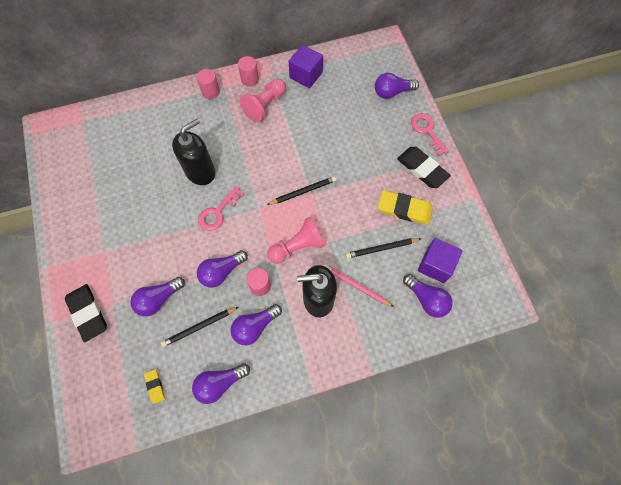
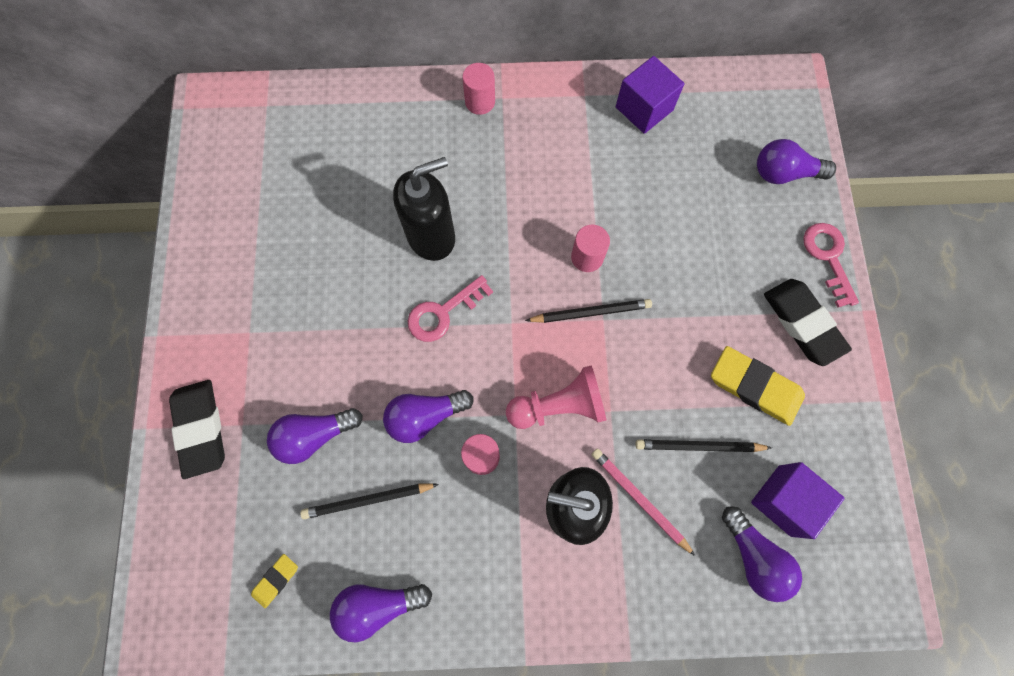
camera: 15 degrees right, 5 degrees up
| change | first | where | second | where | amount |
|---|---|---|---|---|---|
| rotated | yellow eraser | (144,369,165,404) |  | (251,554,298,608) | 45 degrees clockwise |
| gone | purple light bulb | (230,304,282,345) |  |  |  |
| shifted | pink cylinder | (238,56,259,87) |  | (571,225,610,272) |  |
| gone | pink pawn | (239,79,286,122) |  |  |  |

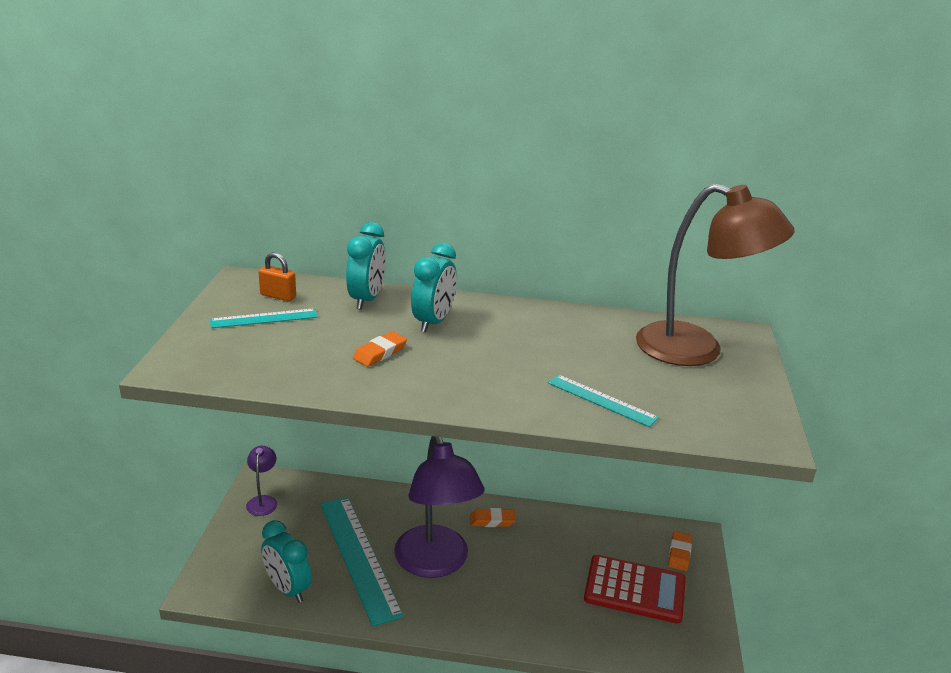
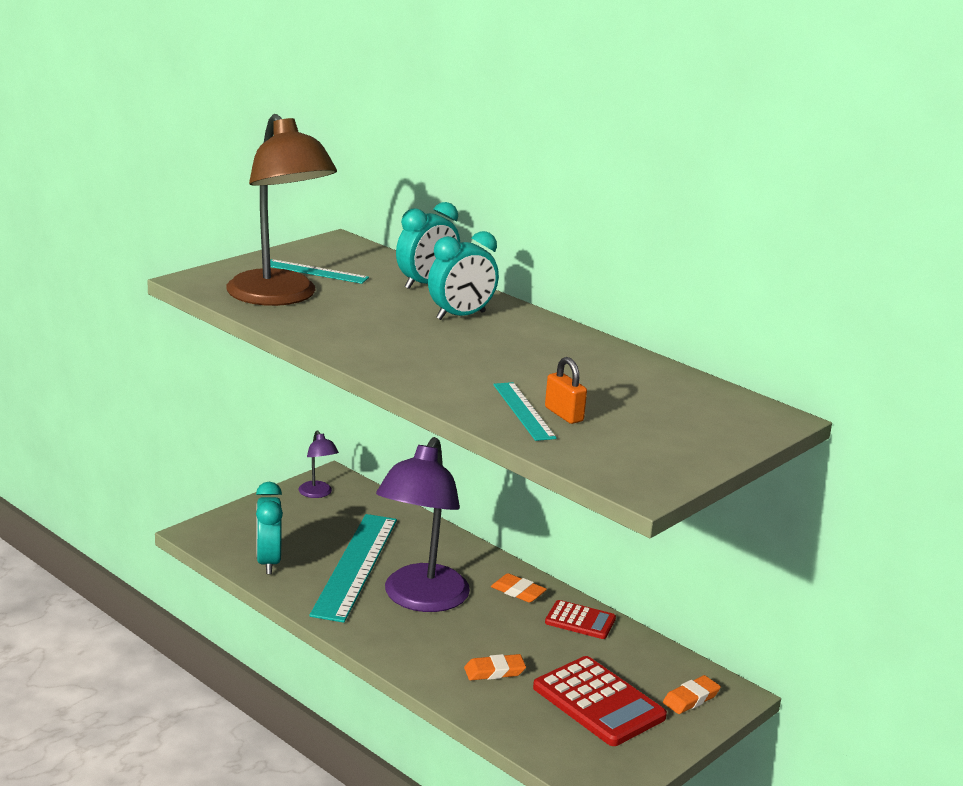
camera: 35 degrees right, 5 degrees down
| change | first | where | second | where | amount |
|---|---|---|---|---|---|
| rotated | purple lamp | (246,446,277,516) |  | (298,430,339,498) | 120 degrees clockwise |
| shifted | orange padlock | (258,253,296,301) |  | (545,357,587,424) |  |
| shifted | orange eraser | (353,331,407,367) |  | (464,654,526,681) |  |
| shifted | brown lamp | (636,184,794,366) |  | (226,114,337,306) |  |
| new |  |  | red calculator | (545,600,616,639) |  |

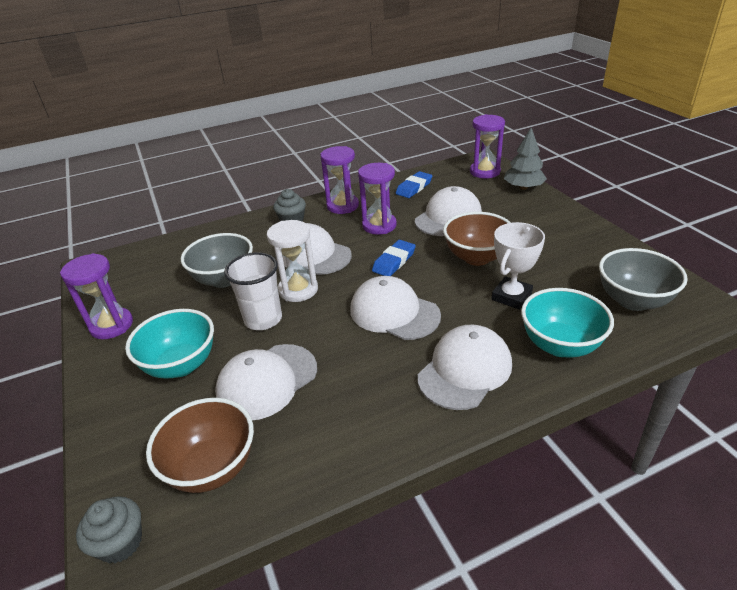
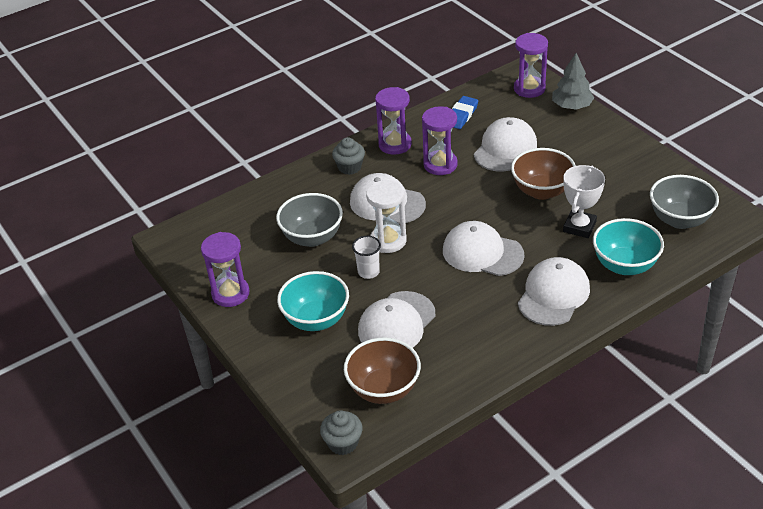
camera: 10 degrees left, 5 degrees up
| change | first | where | second | where | amount |
|---|---|---|---|---|---|
| scaled | white cup | (224,252,282,330) |  | (352,236,381,279) | x0.64 |
| gone | blue eraser | (372,240,416,276) |  |  |  |

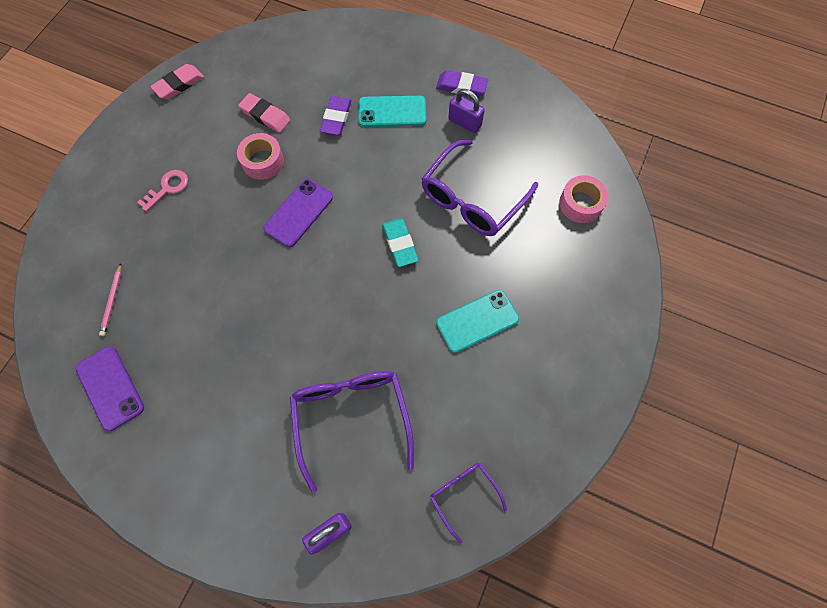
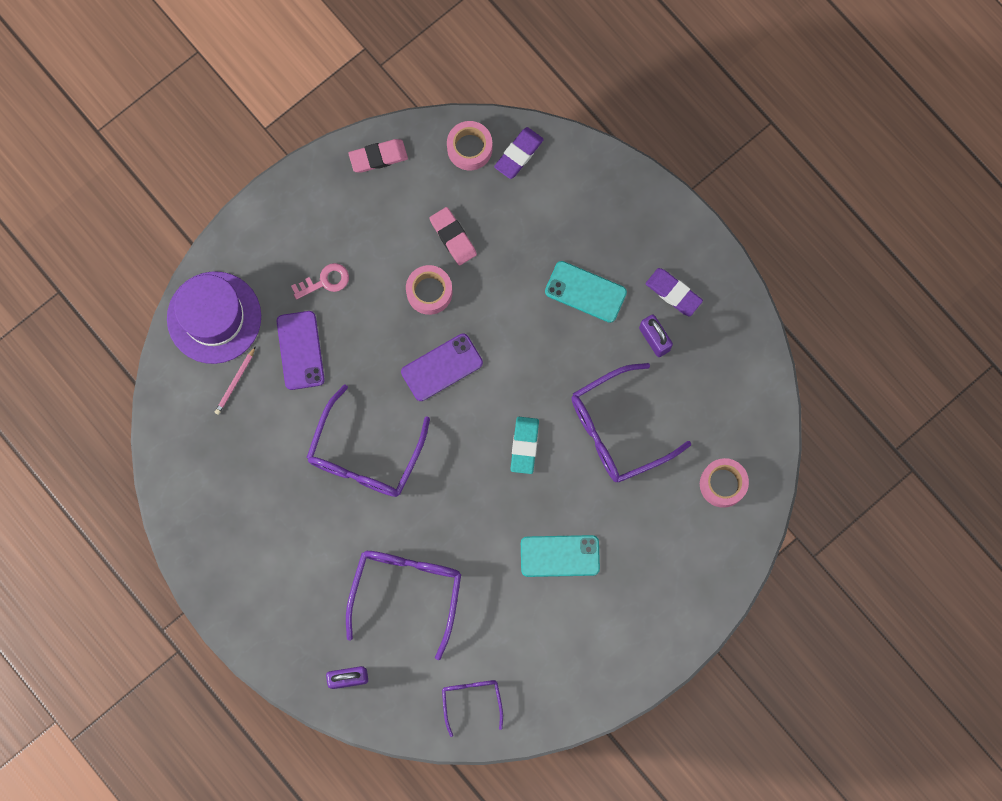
camera: 25 degrees right, 10 degrees up
| change | first | where | second | where | amount |
|---|---|---|---|---|---|
| shifted | purple phone | (75,346,144,431) |  | (277,311,325,390) |  |
| shifted | purple eraser | (320,96,352,135) |  | (494,127,544,179) |  |
| new |  |  | purple hat | (167,271,261,364) |  |
| new |  |  | purple glasses | (306,384,430,497) |  |
| new |  |  | pink tape | (447,121,493,171) |  |

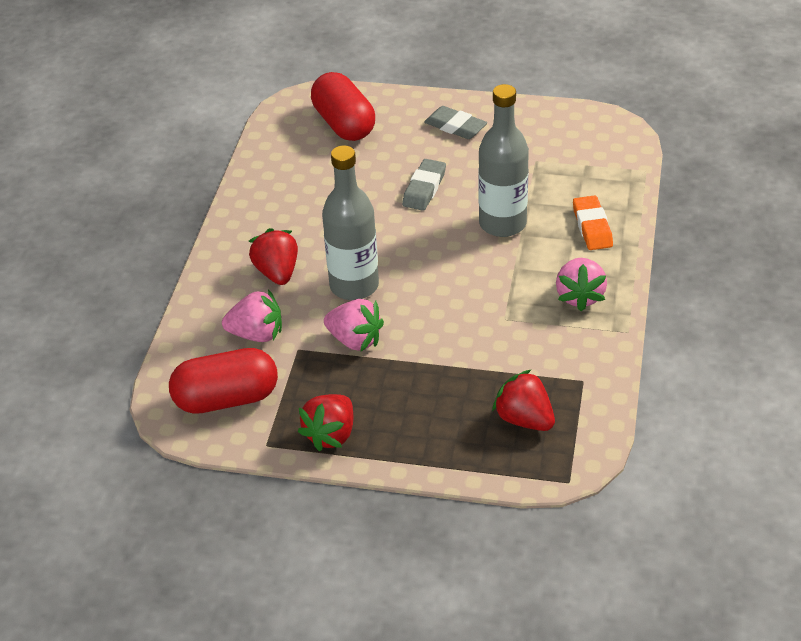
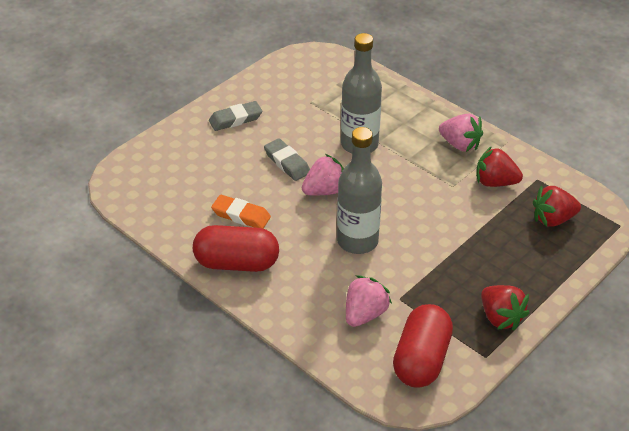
camera: 60 degrees left, 0 degrees up
| change | first | where | second | where | amount |
|---|---|---|---|---|---|
| shifted | red strawberry | (249,228,298,285) |  | (476,146,523,187) |  |
| shifted | red capsule | (311,72,375,141) |  | (193,225,279,272) |  |
| shifted | pink strawberry | (324,299,384,352) |  | (302,154,344,196) |  |
| shifted | orange eraser | (573,195,613,250) |  | (211,195,271,229) |  |

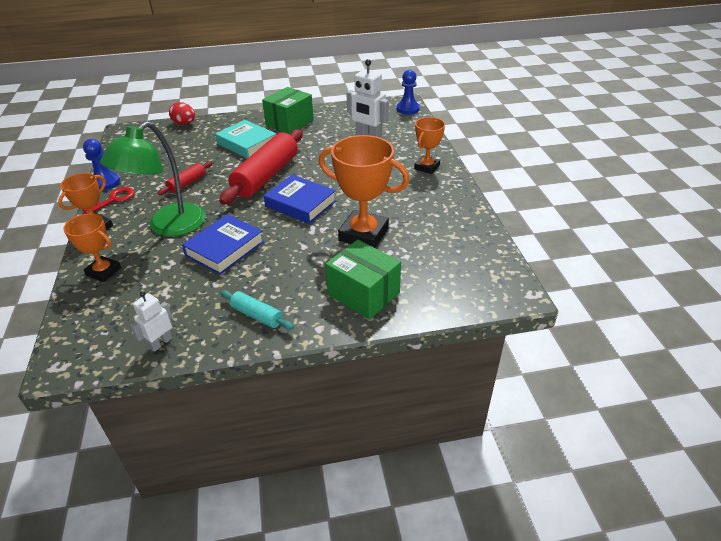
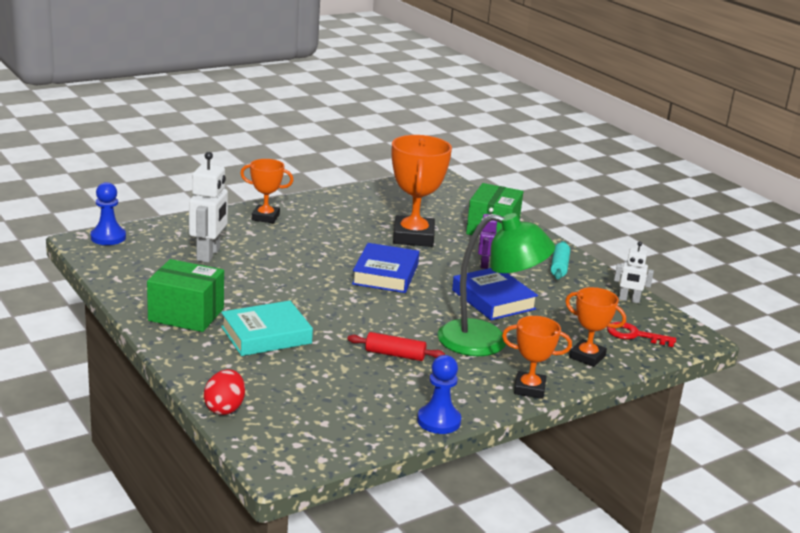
camera: 115 degrees left, 15 degrees down
| change | first | where | second | where | amount |
|---|---|---|---|---|---|
| rotated | orange trophy | (63,213,121,282) |  | (565,287,626,367) | 60 degrees counterclockwise |
| shifted | red key | (82,187,135,214) |  | (607,322,676,347) |  |
| rotated | blue book | (182,214,264,275) |  | (452,268,538,320) | 45 degrees clockwise |
| rotated | turquoise book | (215,120,276,159) |  | (221,301,313,356) | 45 degrees clockwise |
| gone | red rolling pin | (219,129,303,205) |  |  |  |
| new |  |  | purple robot | (478,208,497,269) |  |

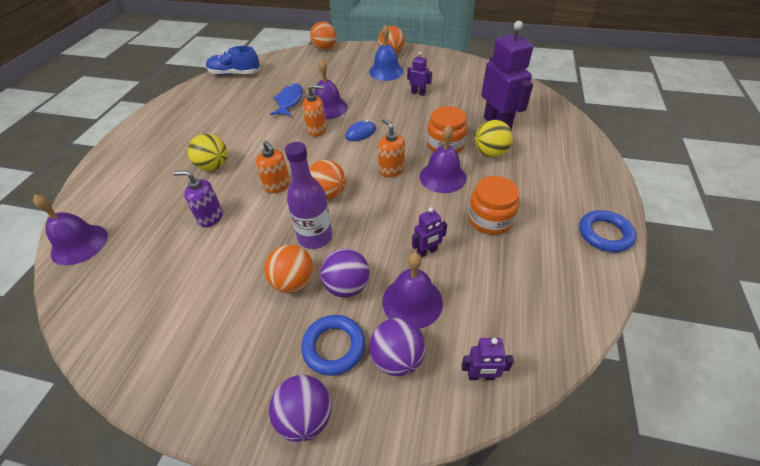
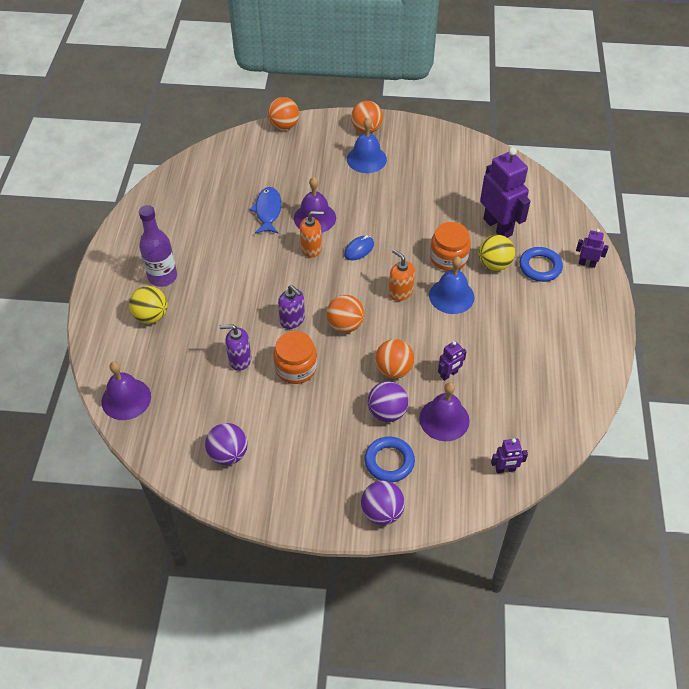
camera: 10 degrees left, 5 degrees up
| change | first | where | second | where | amount |
|---|---|---|---|---|---|
| shifted | yellow ball | (188,134,227,171) |  | (129,286,168,324) |  |
| gone | blue shoe | (206,46,260,75) |  |  |  |
| repainted | orange soap dispenser | (256,140,290,193) | purple soap dispenser | (278,285,305,329) |  |
| shifted | orange ball | (264,245,314,293) |  | (375,339,414,379) |  |
| shifted | purple bottle | (285,142,332,249) |  | (139,205,177,287) |  |
| shifted | purple ball | (370,318,426,376) |  | (205,423,248,465) |  |
| shifted | purple robot | (407,52,432,96) |  | (576,229,609,268) |  |
| repainted | purple bell | (420,125,467,193) | blue bell | (429,256,474,314) |  |
| shifted | orange jar | (468,176,520,235) |  | (273,331,317,384) |  |
| shifted | blue ring | (579,210,637,252) |  | (519,247,563,282) |  |

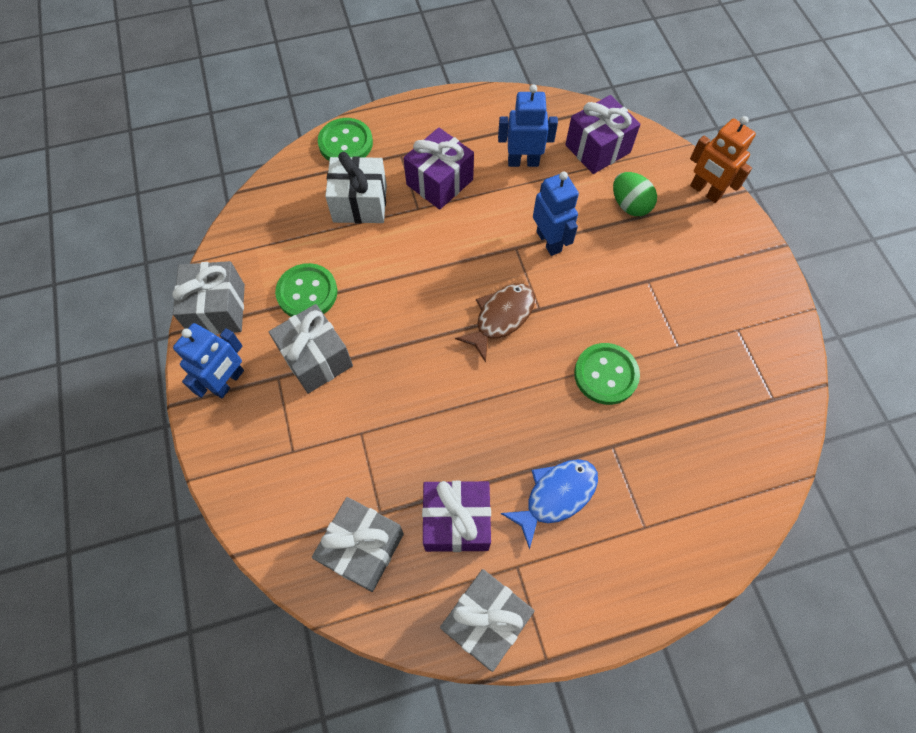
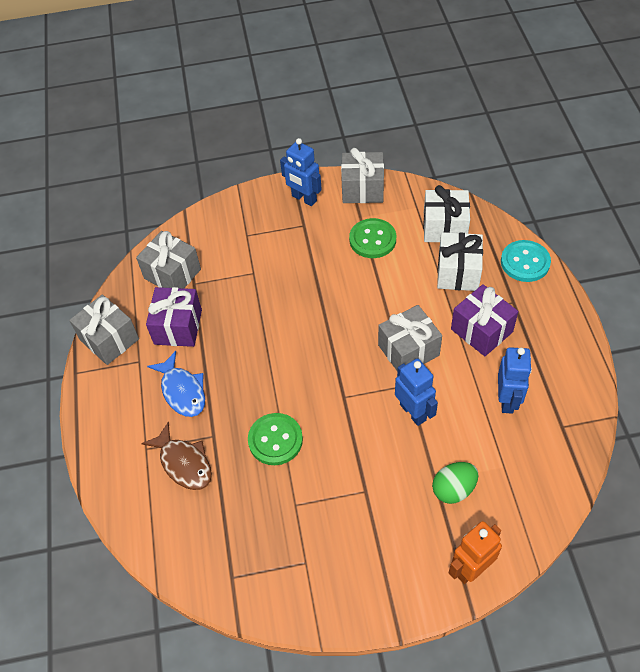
camera: 100 degrees right, 10 degrees down
| change | first | where | second | where | amount |
|---|---|---|---|---|---|
| shifted | grey gift | (269,304,353,394) |  | (378,305,442,371) |  |
| repainted | green button | (318,118,373,161) | turquoise button | (501,240,551,282) |  |
| shifted | brown fish | (455,283,535,363) |  | (141,422,212,490) |  |
| rotated | blue robot | (533,172,579,256) |  | (395,358,438,426) | 105 degrees counterclockwise |
| gone | purple gift | (565,95,641,174) |  |  |  |
| new |  |  | white gift | (423,185,470,242) |  |

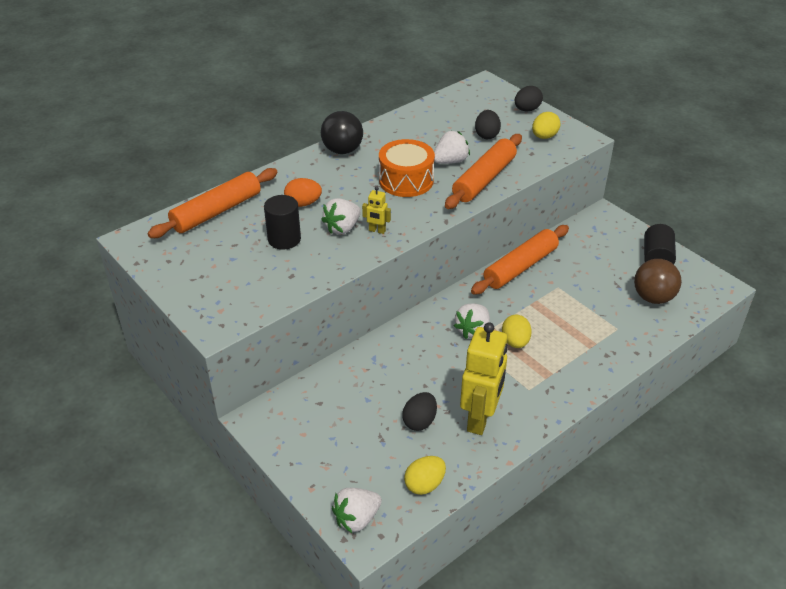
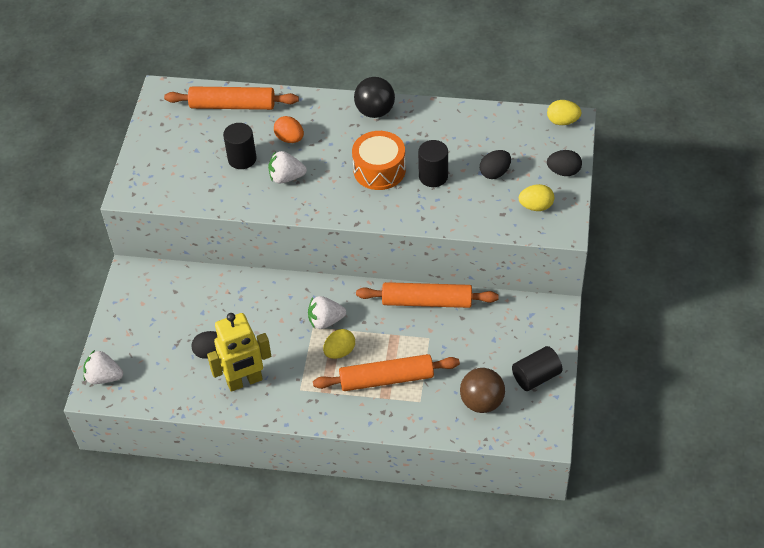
camera: 50 degrees right, 10 degrees up
| change | first | where | second | where | amount |
|---|---|---|---|---|---|
| gone | yellow robot | (362,186,391,234) |  |  |  |
| shifted | yellow egg | (404,456,446,495) |  | (547,100,582,125) |  |
| swapped | white strawberry | (434,131,470,164) | black cylinder | (418,140,448,187) |  |
| shifted | orange rolling pin | (445,134,522,209) |  | (313,354,460,391) |  |

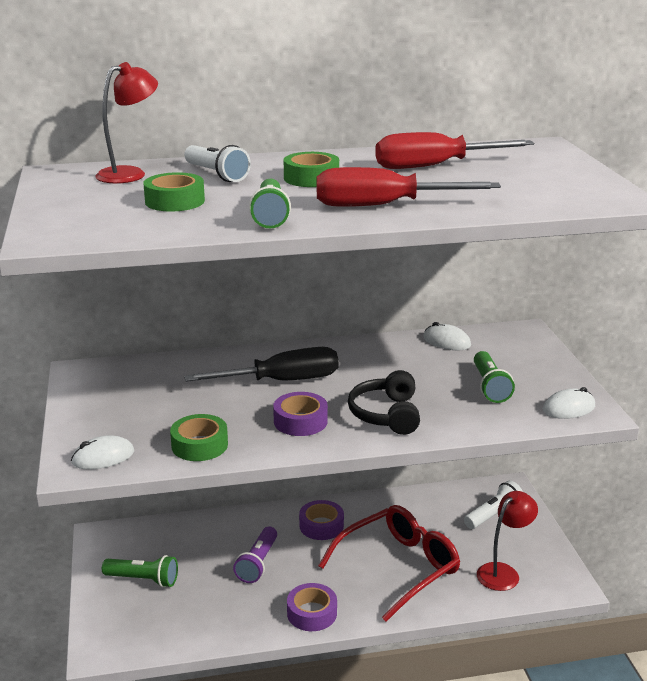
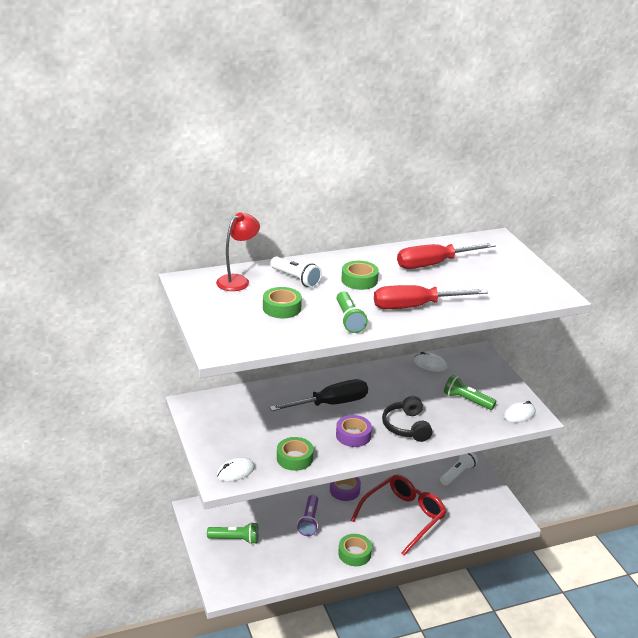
camera: 10 degrees left, 5 degrees up
| change | first | where | second | where | amount |
|---|---|---|---|---|---|
| repainted | purple tape | (287,583,337,631) | green tape | (338,534,372,566) |  |
| rotated | green flashlight | (474,351,515,403) |  | (444,375,496,410) | 135 degrees clockwise |
| gone | red lamp | (477,491,538,591) |  |  |  |

